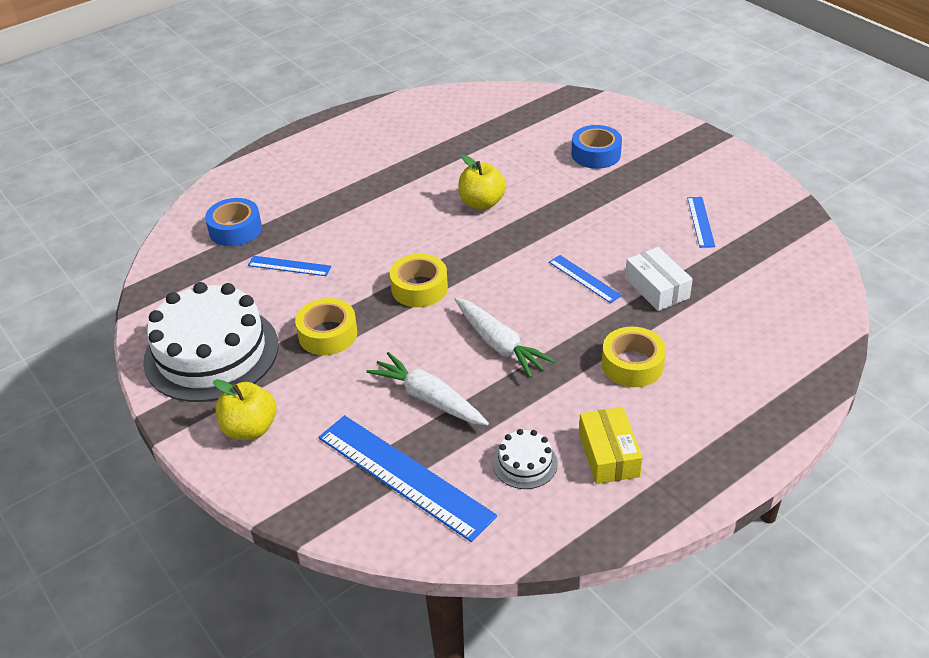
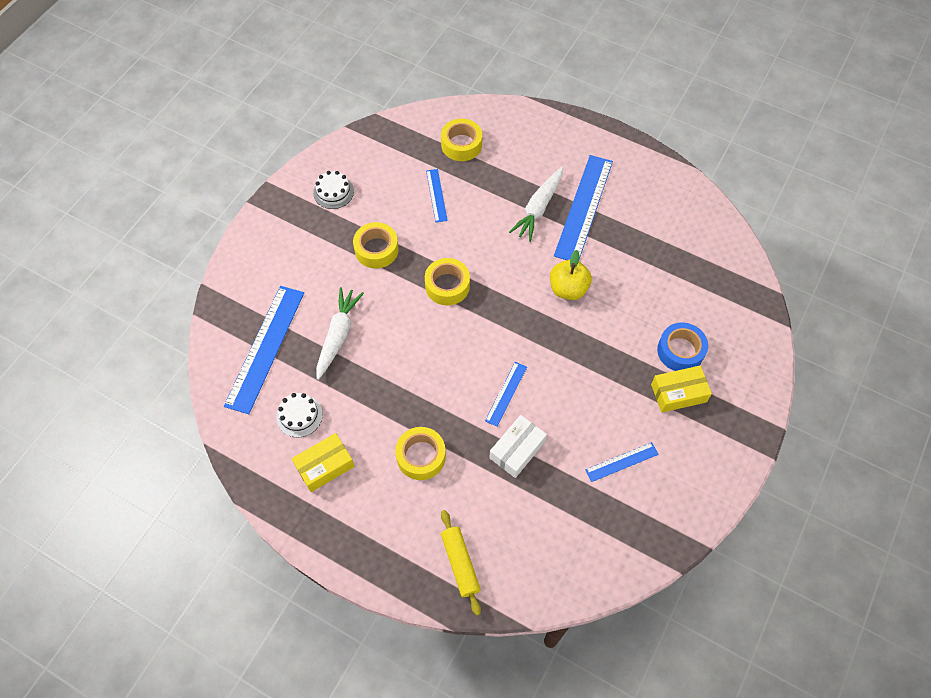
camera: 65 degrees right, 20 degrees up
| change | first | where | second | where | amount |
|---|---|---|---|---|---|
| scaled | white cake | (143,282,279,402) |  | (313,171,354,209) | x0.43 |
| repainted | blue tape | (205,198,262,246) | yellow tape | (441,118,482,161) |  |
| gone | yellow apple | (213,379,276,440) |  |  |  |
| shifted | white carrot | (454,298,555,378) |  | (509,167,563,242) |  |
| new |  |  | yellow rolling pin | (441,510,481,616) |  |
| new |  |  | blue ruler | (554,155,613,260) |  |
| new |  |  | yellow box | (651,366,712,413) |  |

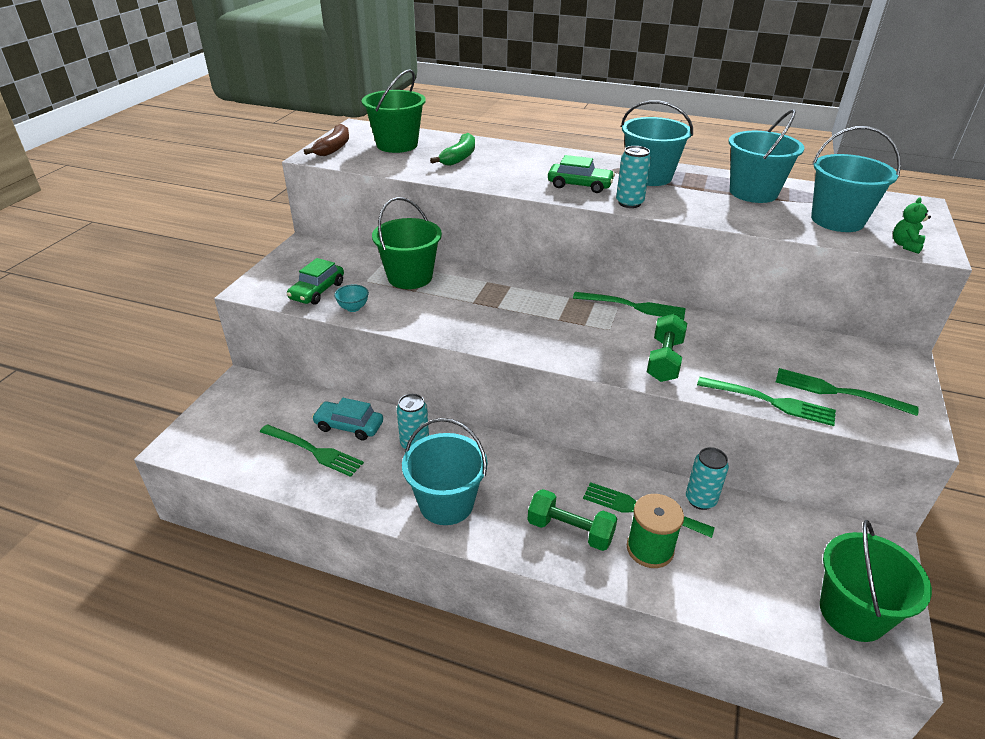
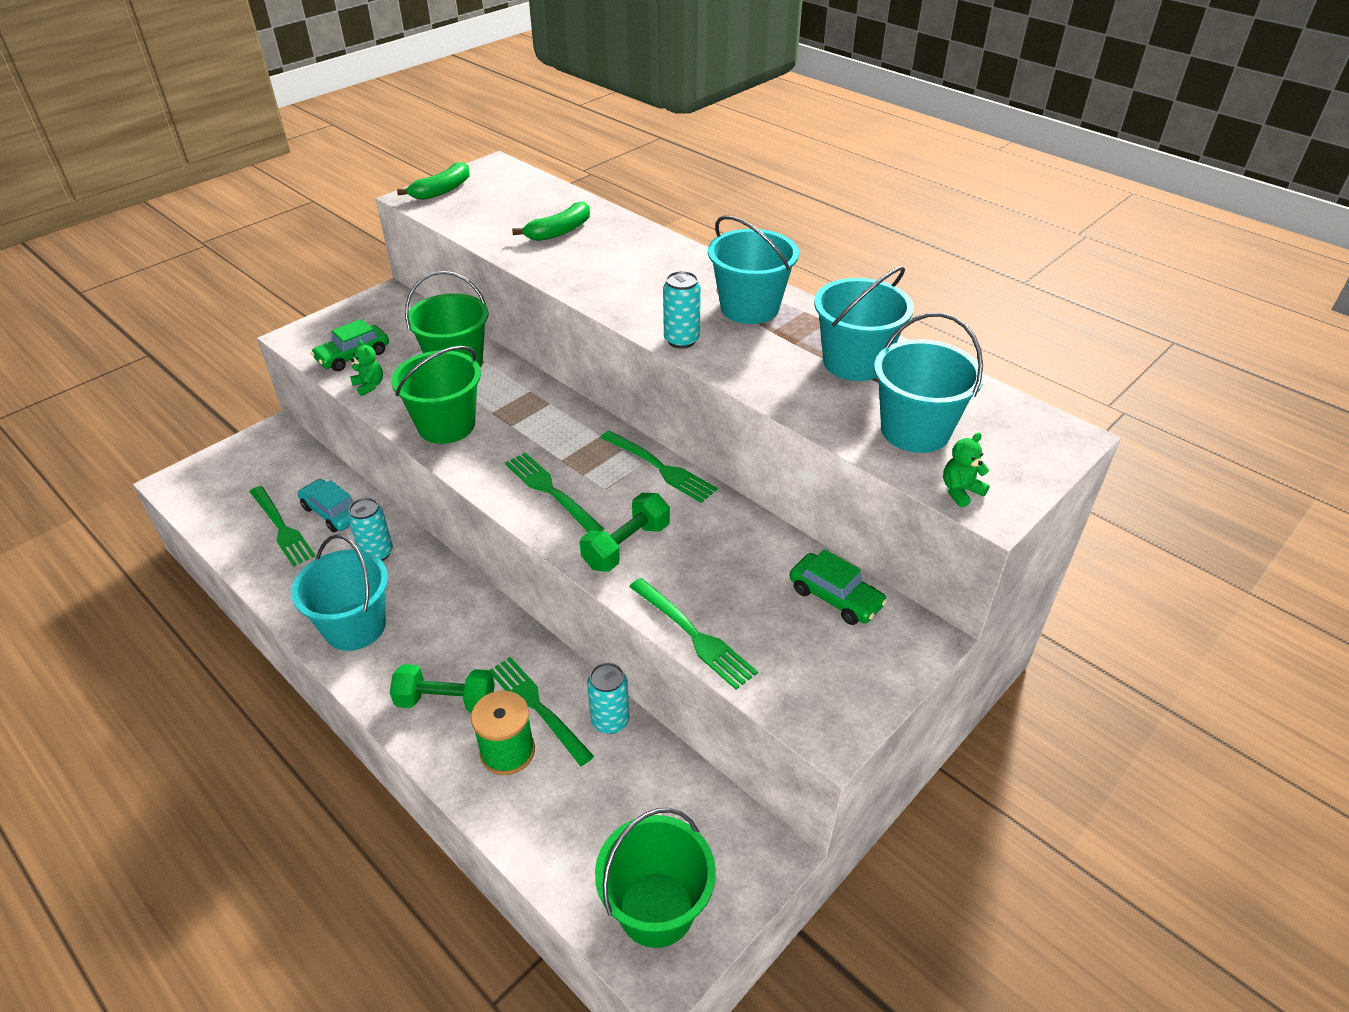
camera: 25 degrees right, 5 degrees up
| change | first | where | second | where | amount |
|---|---|---|---|---|---|
| repainted | brown banana | (304,124,349,156) | green banana | (397,162,469,200) |  |
| swapped | turquoise bowl | (334,284,369,312) | green teddy bear | (350,339,383,396) |  |
| shifted | green bucket | (362,69,426,153) |  | (391,346,481,444) |  |
| rotated | green dumbbell | (528,489,617,551) |  | (390,664,495,713) | 45 degrees counterclockwise |
| shifted | green car | (548,155,615,193) |  | (790,549,887,625) |  |
| shifted | green fork | (776,368,919,416) |  | (505,453,604,532) |  |

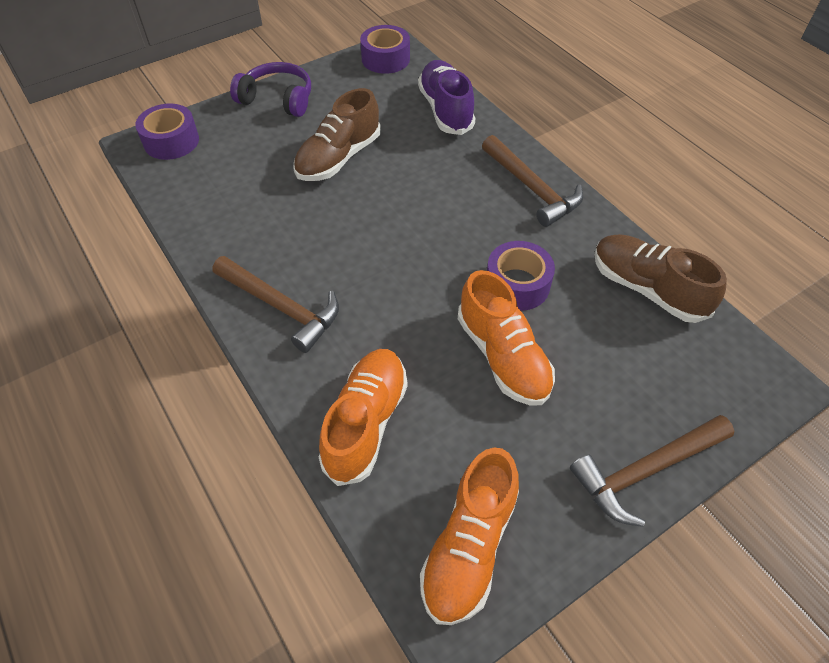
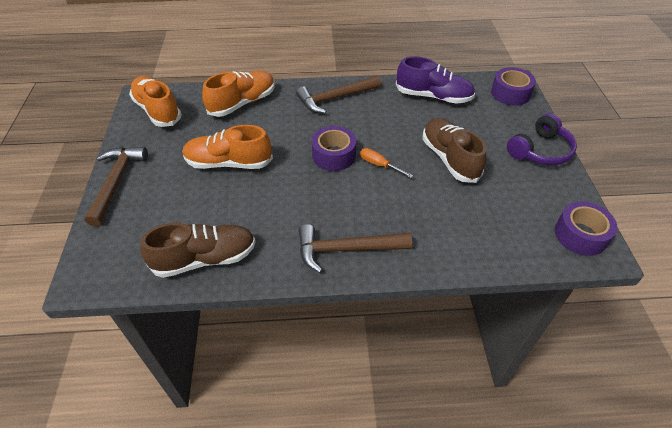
camera: 120 degrees right, 5 degrees down
| change | first | where | second | where | amount |
|---|---|---|---|---|---|
| rotated | orange shoe | (319,349,408,486) |  | (202,71,275,117) | 90 degrees counterclockwise |
| shifted | purple shoe | (418,60,476,135) |  | (396,56,475,104) |  |
| shifted | purple tape | (487,241,555,311) |  | (312,126,356,171) |  |
| new |  |  | orange screwdriver | (360,148,413,178) |  |

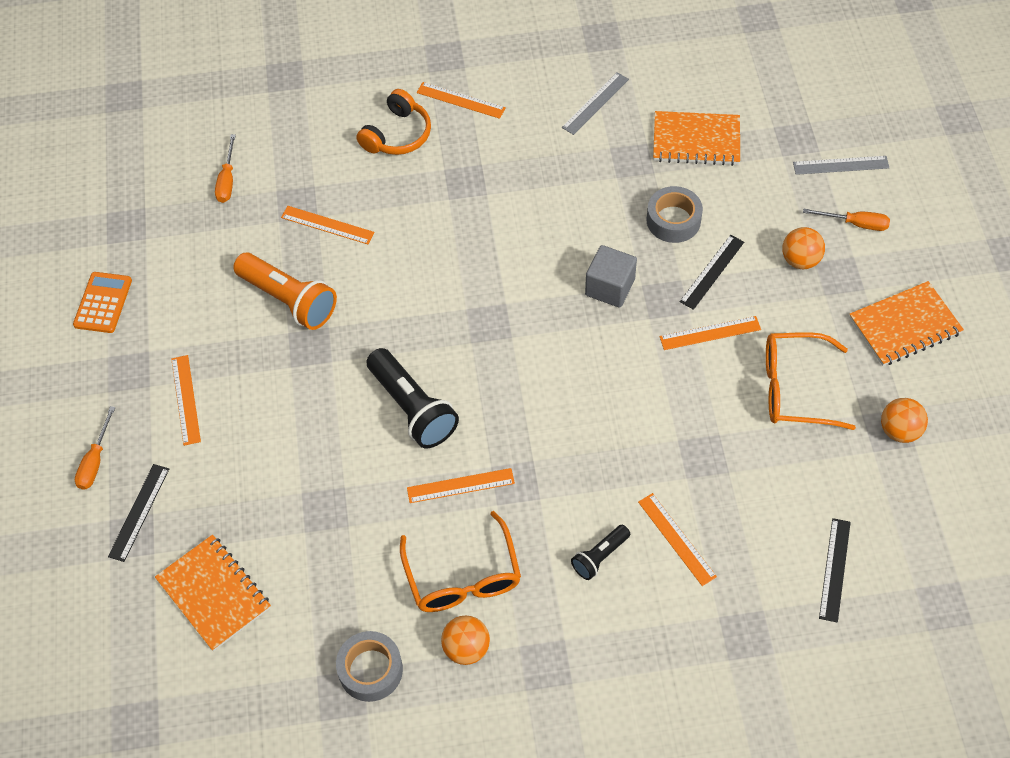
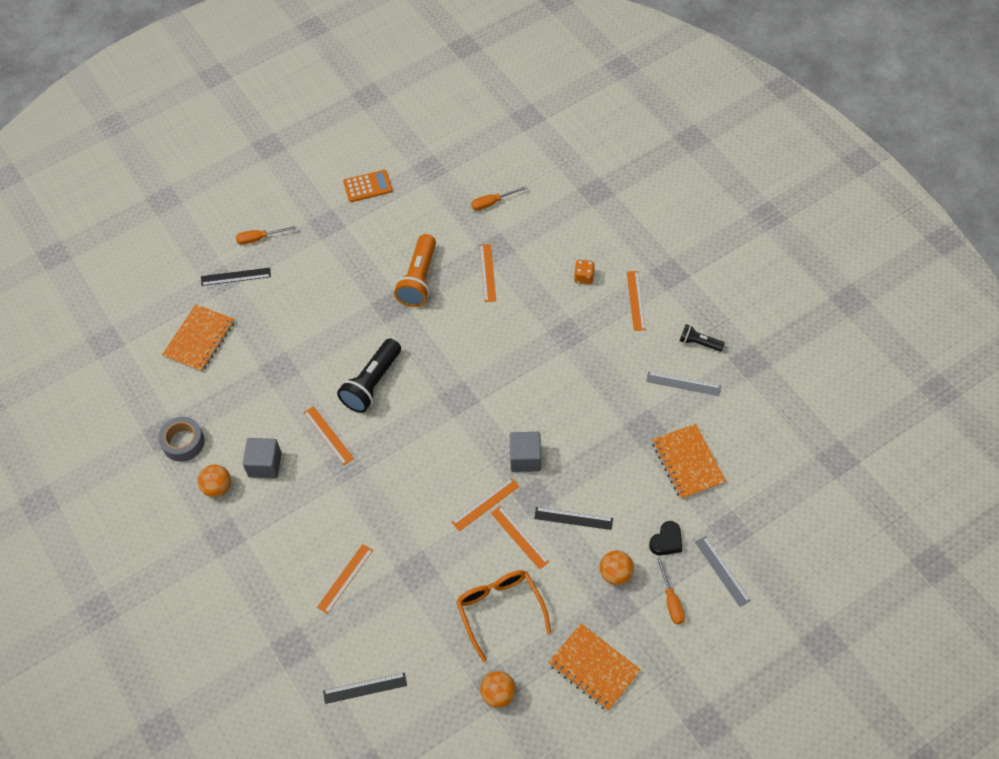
camera: 65 degrees right, 0 degrees up
| change | first | where | second | where | amount |
|---|---|---|---|---|---|
| shifted | orange ruler | (171,355,201,446) |  | (451,478,520,531) |  |
| swapped | orange headphones | (356,89,431,155) | orange dice | (574,260,595,284) |  |
| swapped | orange glasses | (400,511,521,612) | grey cube | (243,438,281,479) |  |
| shifted | black flashlight | (571,525,630,580) |  | (680,324,725,351) |  |
| gone | grey tape | (646,186,703,243) |  |  |  |
| new |  |  | black heart | (649,521,682,556) |  |

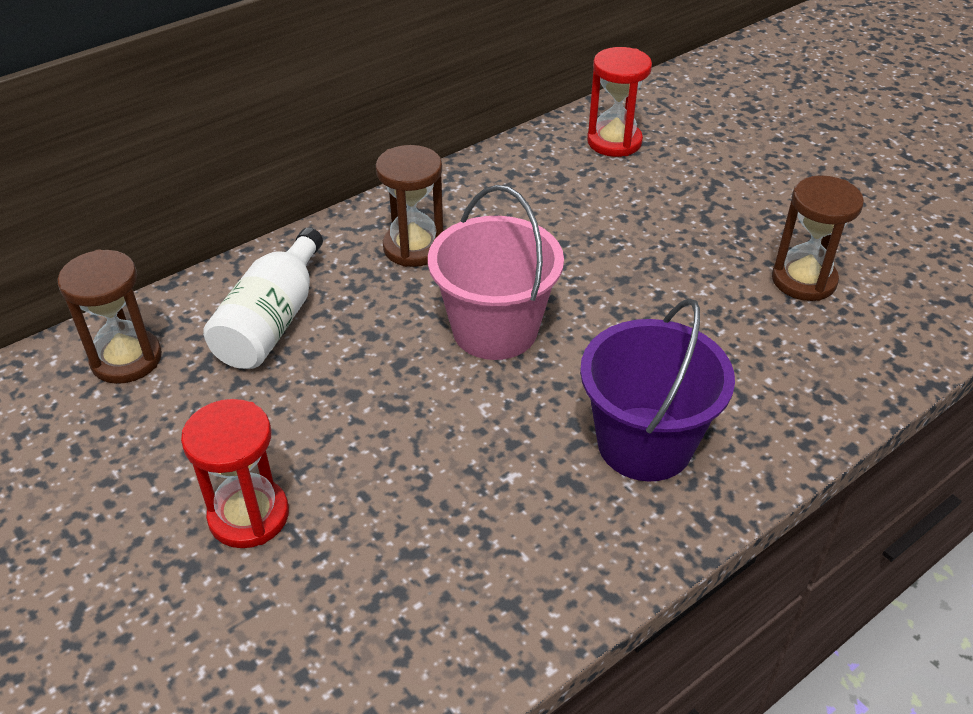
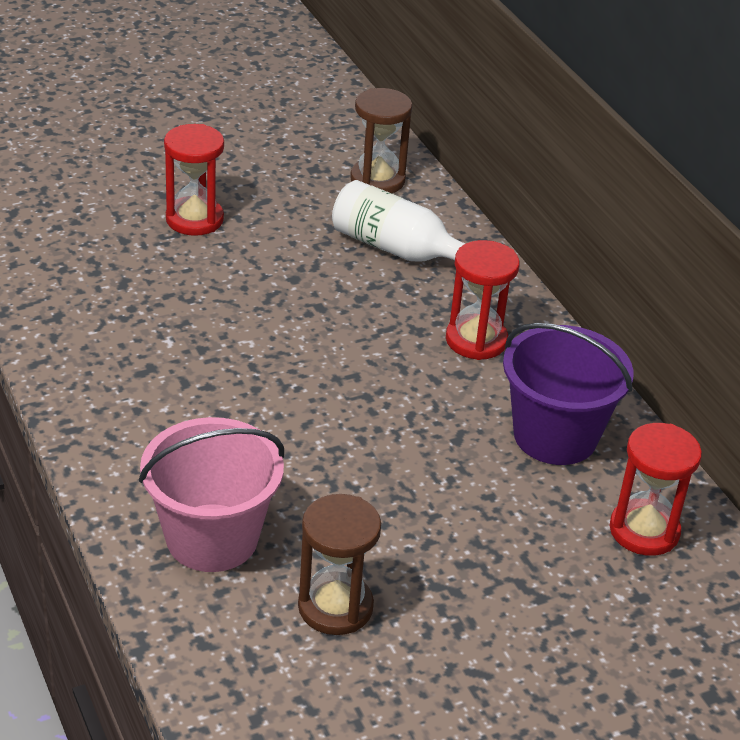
camera: 100 degrees right, 5 degrees down
| change | first | where | second | where | amount |
|---|---|---|---|---|---|
| repainted | brown hourglass | (376,145,443,267) | red hourglass | (446,240,520,360) |  |
| shifted | pink bucket | (428,185,564,360) |  | (139,417,284,572) |  |
| shifted | purple bucket | (580,298,735,482) |  | (503,323,634,465) |  |

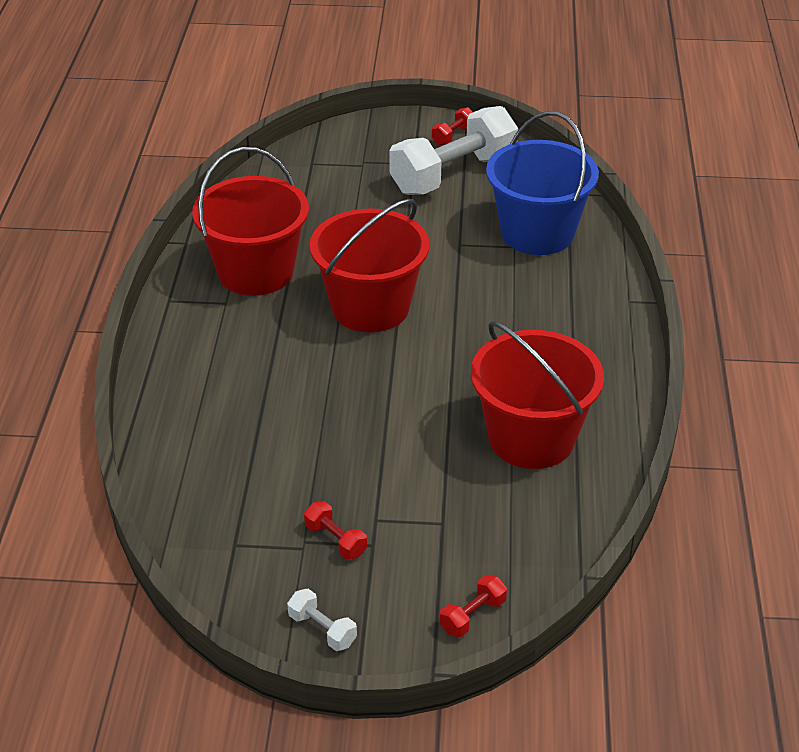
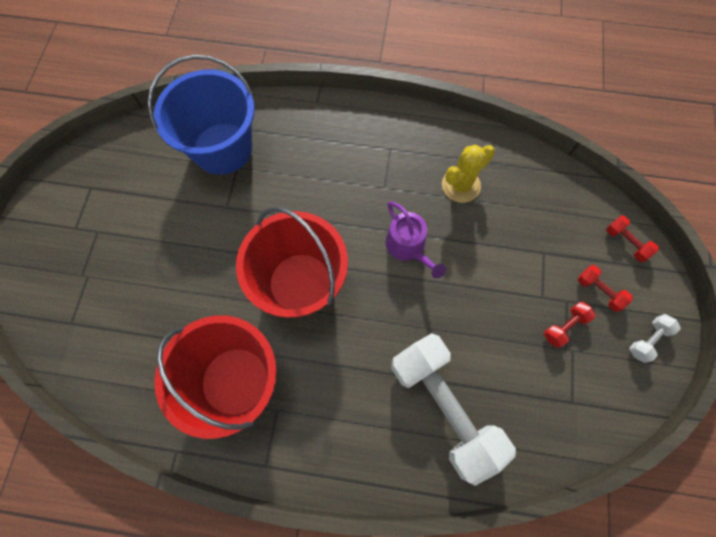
camera: 85 degrees left, 30 degrees up
| change | first | where | second | where | amount |
|---|---|---|---|---|---|
| shifted | white dumbbell | (389,106,518,195) |  | (391,333,516,486) |  |
| shifted | red dumbbell | (432,107,473,145) |  | (578,265,633,312) |  |
| swapped | red bucket | (471,321,604,469) | yellow cactus | (442,145,495,203) |  |
| new |  |  | purple watering can | (386,201,446,279) |  |

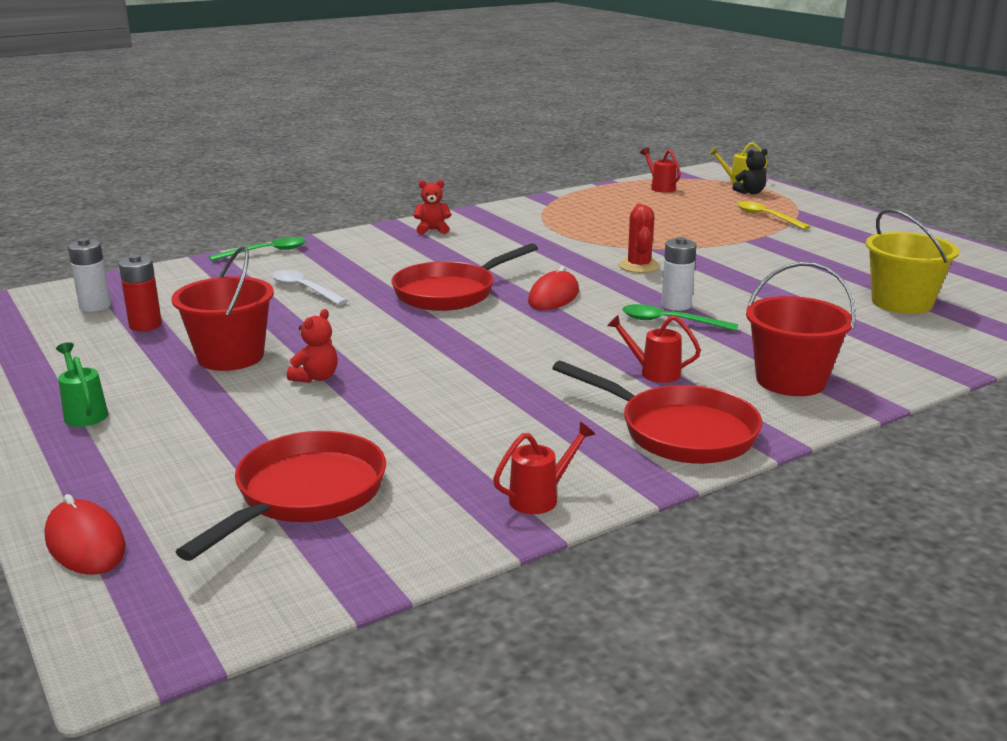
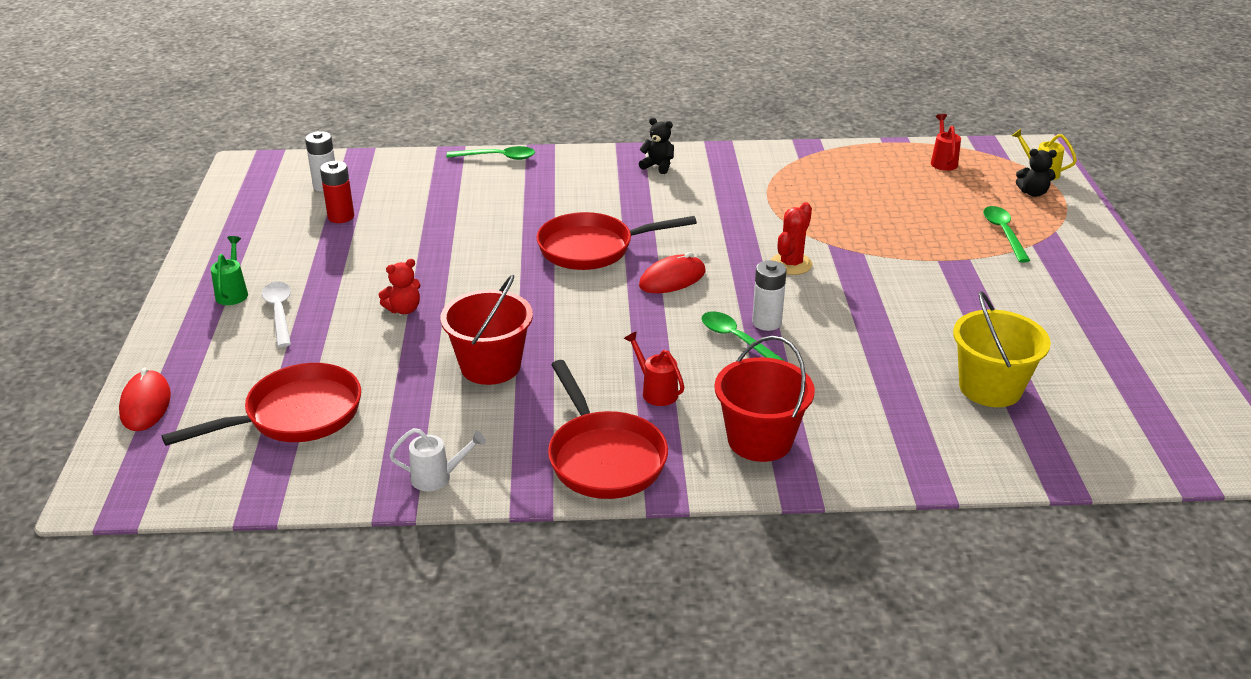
camera: 30 degrees right, 10 degrees up
| change | first | where | second | where | amount |
|---|---|---|---|---|---|
| shifted | red bucket | (171,246,274,371) |  | (440,275,533,385) |  |
| shifted | white spoon | (272,270,348,305) |  | (262,282,291,347) |  |
| repainted | red teddy bear | (413,180,451,235) | black teddy bear | (639,118,674,174) |  |
| repainted | red watering can | (493,422,595,514) | white watering can | (389,428,486,491) |  |
| repainted | yellow spoon | (737,201,811,230) | green spoon | (983,206,1030,263) |  |

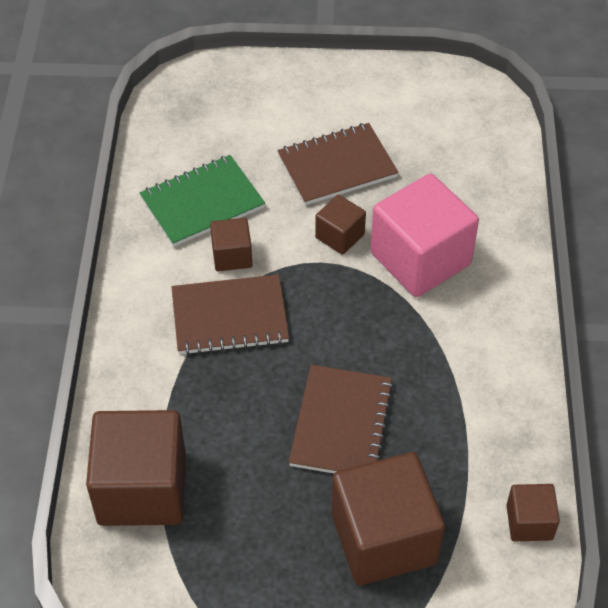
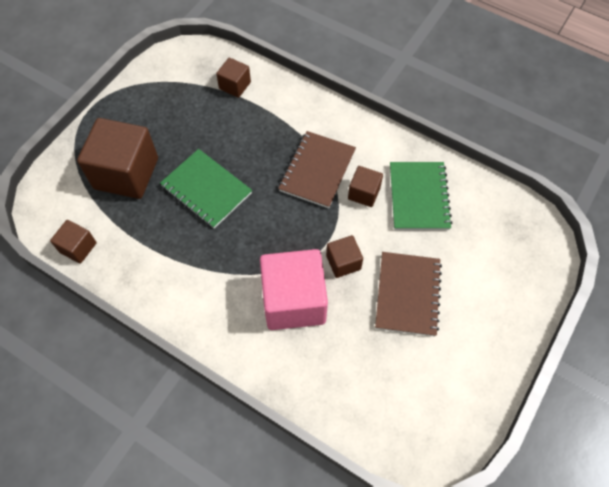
camera: 120 degrees right, 10 degrees up
| change | first | where | second | where | amount |
|---|---|---|---|---|---|
| scaled | brown cube | (86,410,186,526) |  | (216,58,251,98) | x0.50 |
| repainted | brown notebook | (289,365,394,473) | green notebook | (160,149,252,229) |  |

